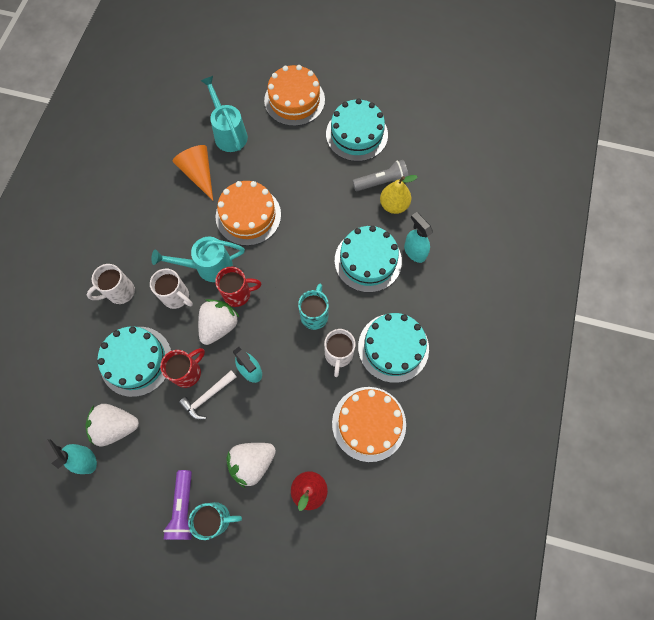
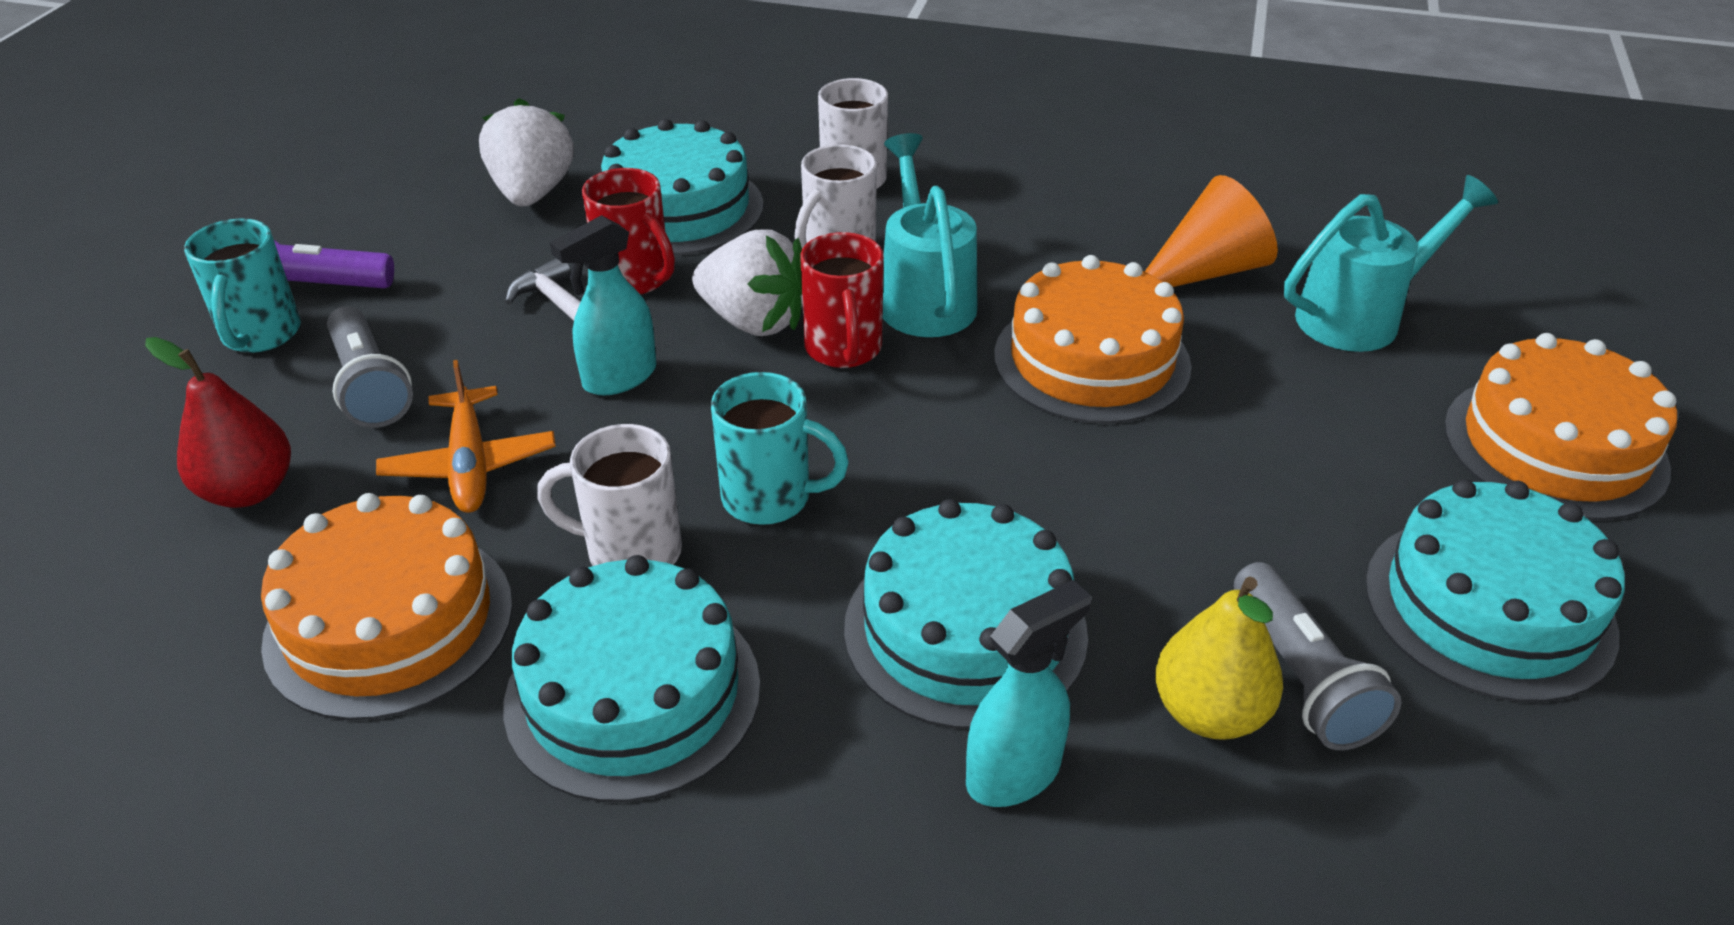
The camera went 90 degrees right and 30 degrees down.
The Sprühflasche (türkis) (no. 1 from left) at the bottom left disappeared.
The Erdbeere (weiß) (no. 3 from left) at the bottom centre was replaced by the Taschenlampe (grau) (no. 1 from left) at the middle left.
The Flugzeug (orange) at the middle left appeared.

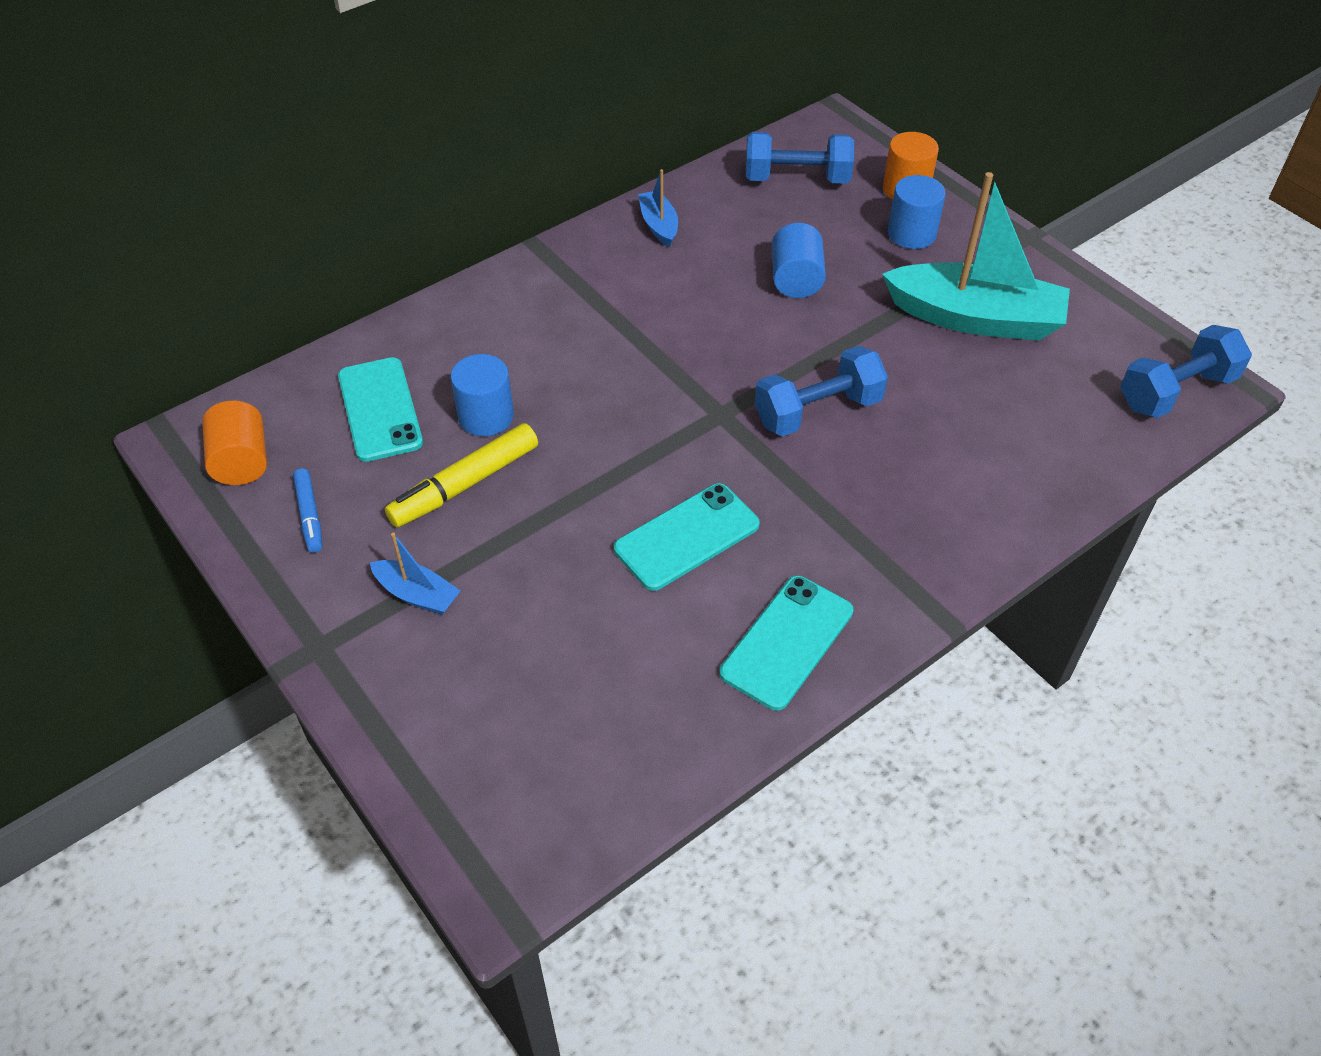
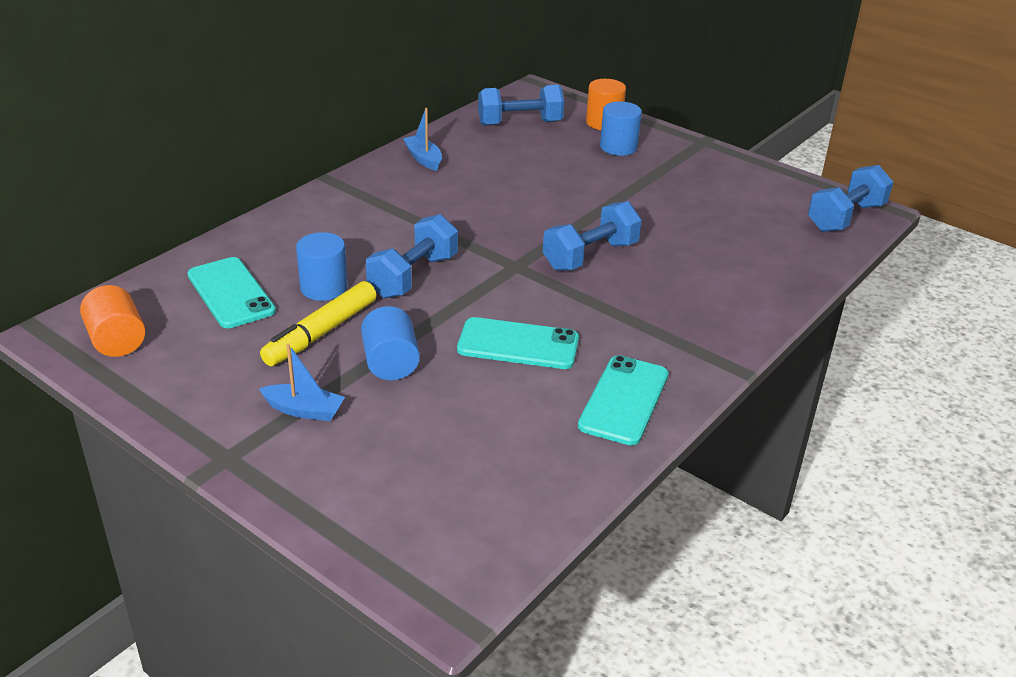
The camera went 15 degrees left and 15 degrees down.
The Boot (türkis) at the top right disappeared.
The Vollzylinder (blau) (no. 2 from left) moved from the top centre to the centre.
The Filzstift (blau) at the middle left disappeared.
The Handy (türkis) (no. 2 from left) at the centre turned 60 degrees clockwise.
The Hantel (blau) (no. 1 from left) at the centre appeared.

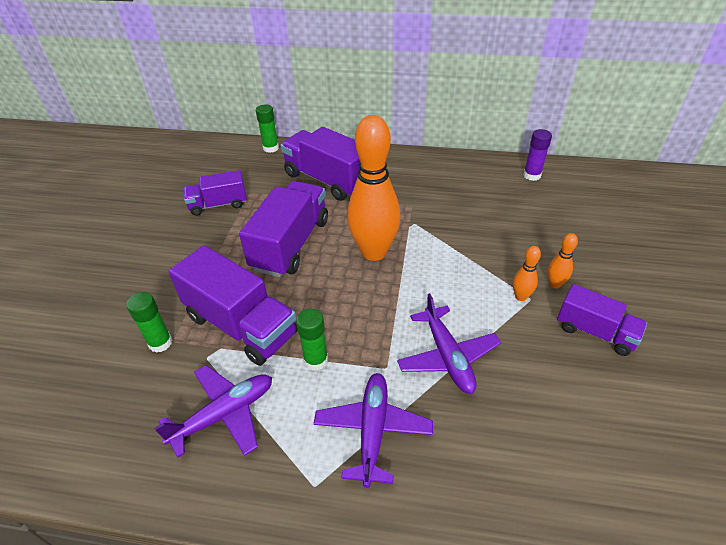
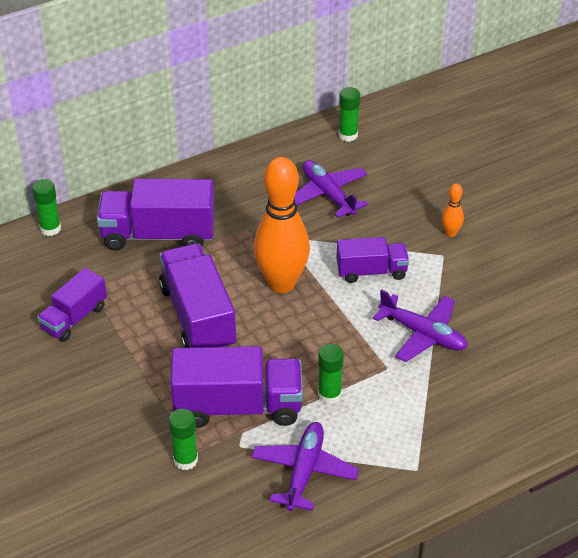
The camera went 40 degrees left and 0 degrees up.
The Klebestift (lila) at the top right became the Klebestift (grün) (no. 4 from left) at the top centre.
The Bowlingkegel (orange) (no. 2 from left) at the middle right disappeared.
The Lastwagen (lila) (no. 5 from left) moved from the middle right to the centre.
The Flugzeug (lila) (no. 2 from left) moved from the bottom centre to the centre.

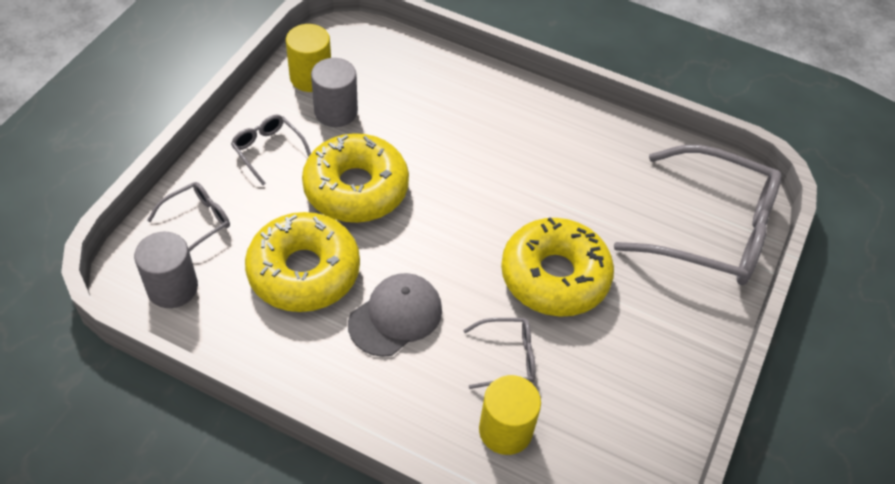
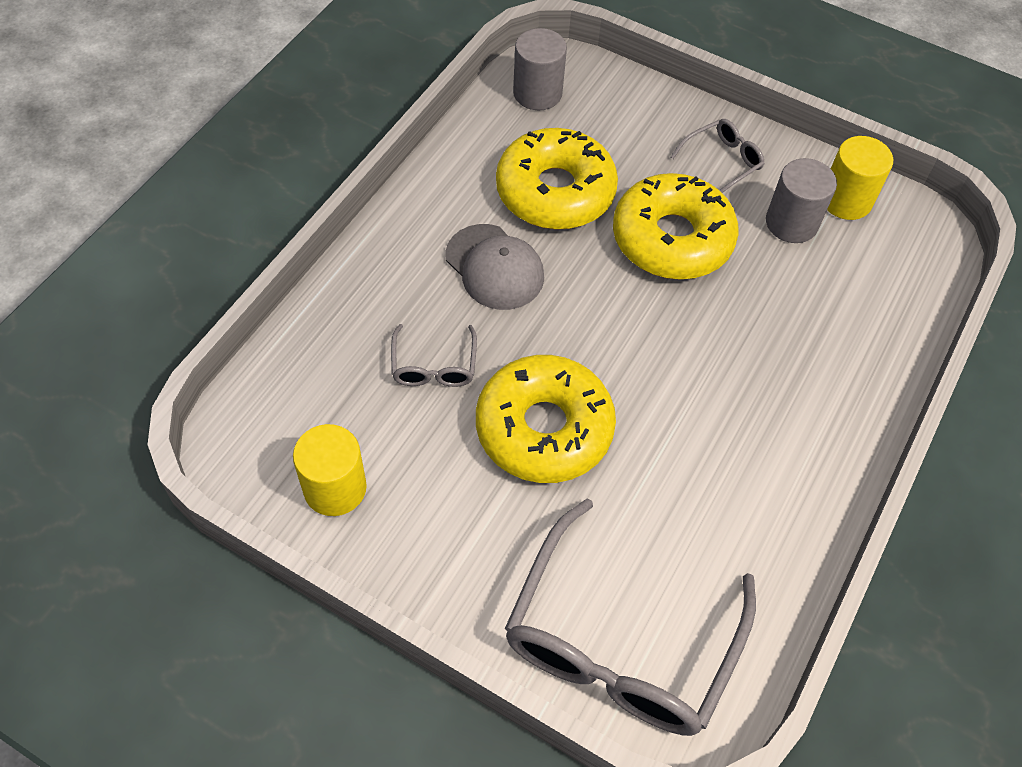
The camera went 95 degrees right and 5 degrees up.
The Brille (grau) (no. 1 from left) at the middle left disappeared.
The Vollzylinder (gelb) (no. 2 from left in the first image) moved from the bottom centre to the middle left.

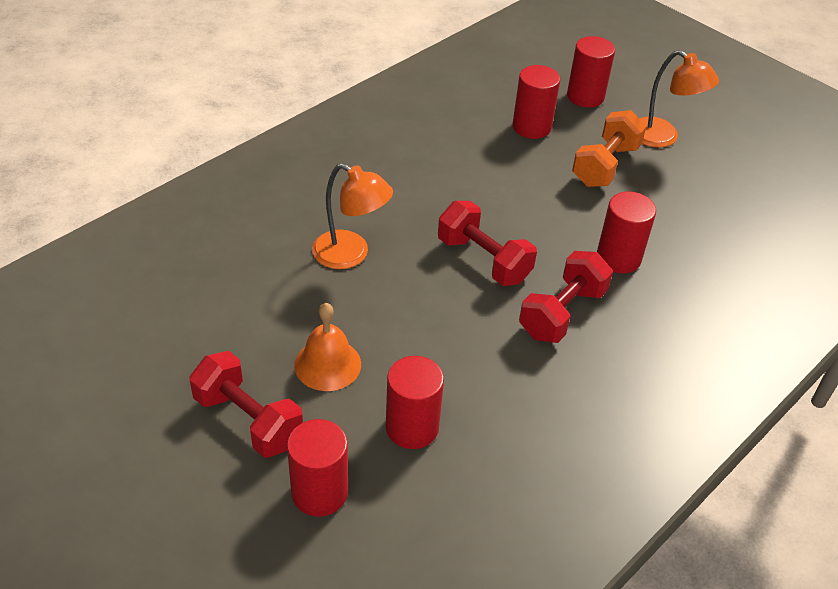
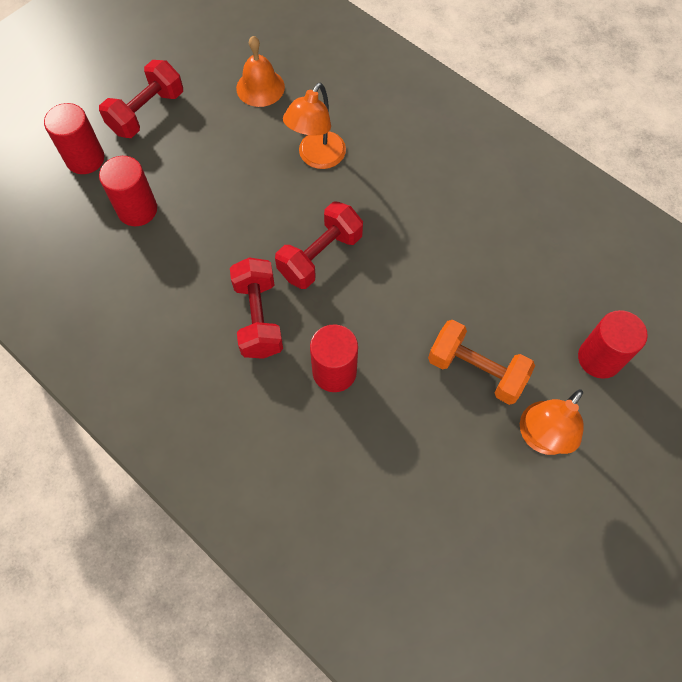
The camera went 90 degrees right and 20 degrees up.
The Vollzylinder (rot) (no. 3 from left) at the top centre disappeared.
The Hantel (rot) (no. 3 from left in the first image) at the middle right turned 45 degrees clockwise.
The Glocke (orange) moved from the centre to the top centre.

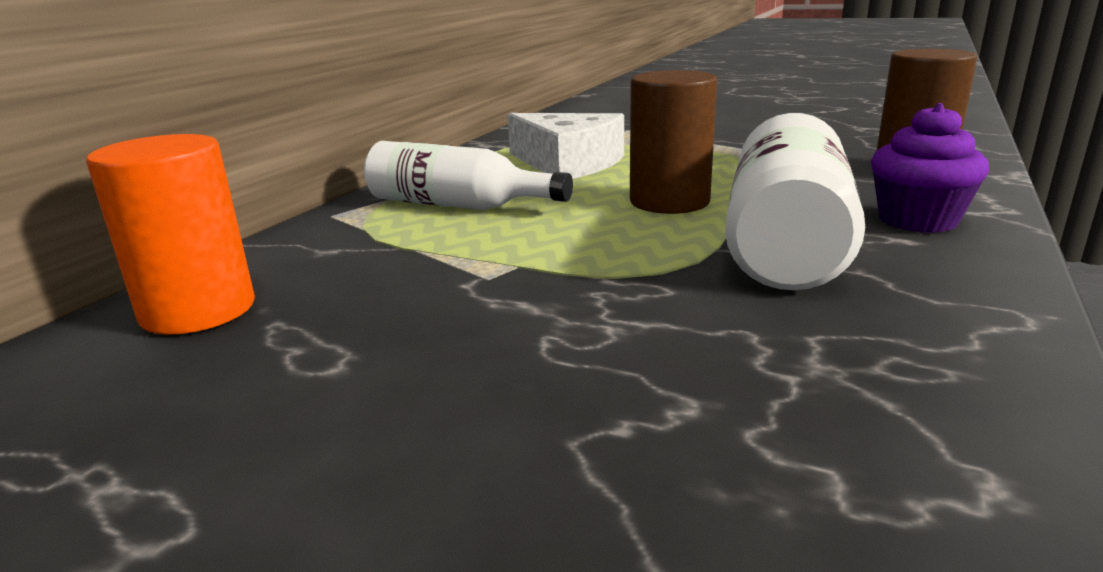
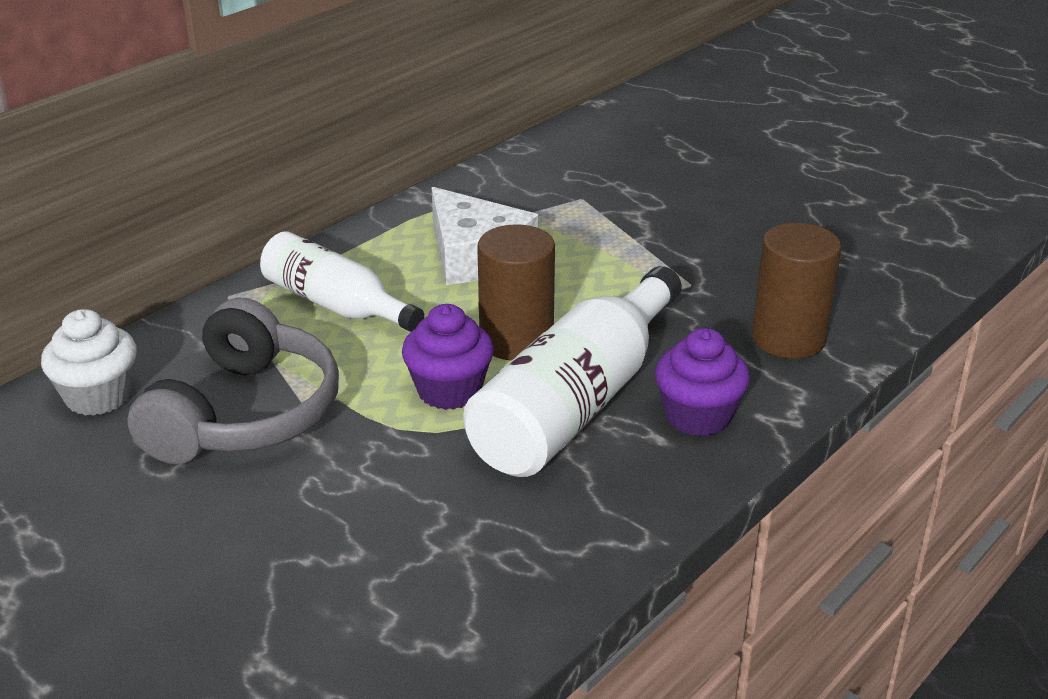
The camera went 15 degrees right and 10 degrees up.
The Vollzylinder (orange) at the middle left was replaced by the Muffin (weiß) at the middle left.
The Kopfhörer (grau) at the middle left appeared.
The Muffin (lila) (no. 1 from left) at the centre appeared.

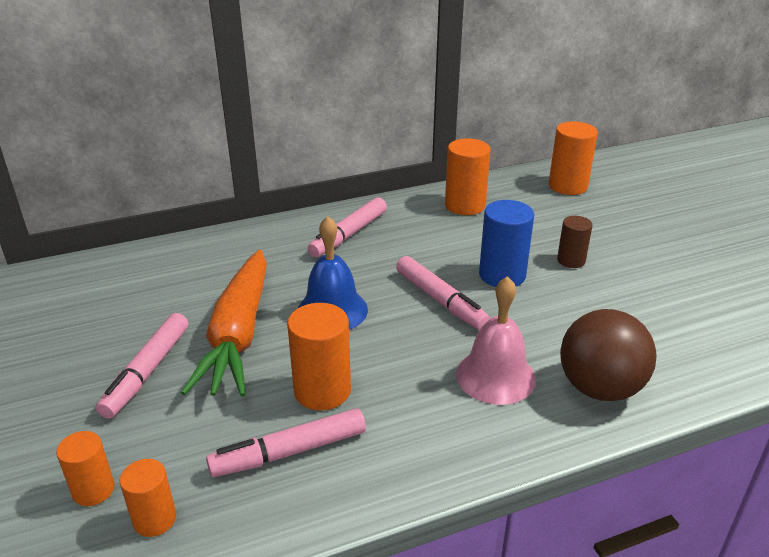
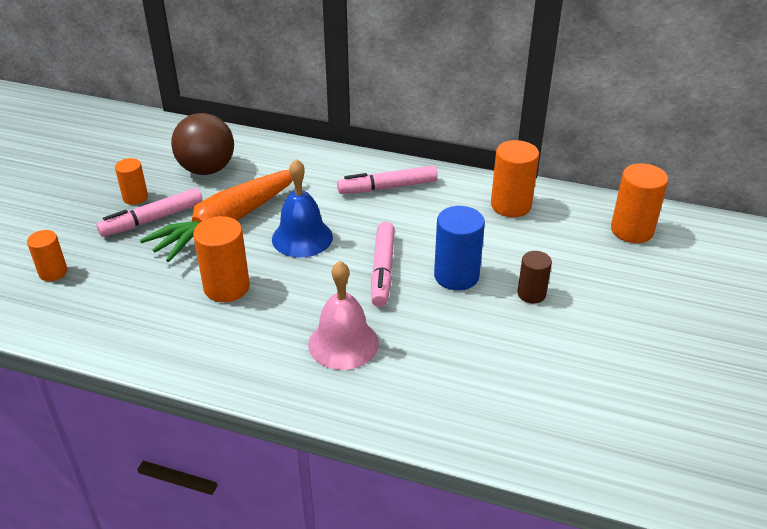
The camera went 40 degrees right and 5 degrees up.
The Ball (braun) moved from the middle right to the top left.
The Filzstift (rosa) (no. 2 from left) at the bottom centre disappeared.
The Vollzylinder (orange) (no. 2 from left) moved from the bottom left to the middle left.

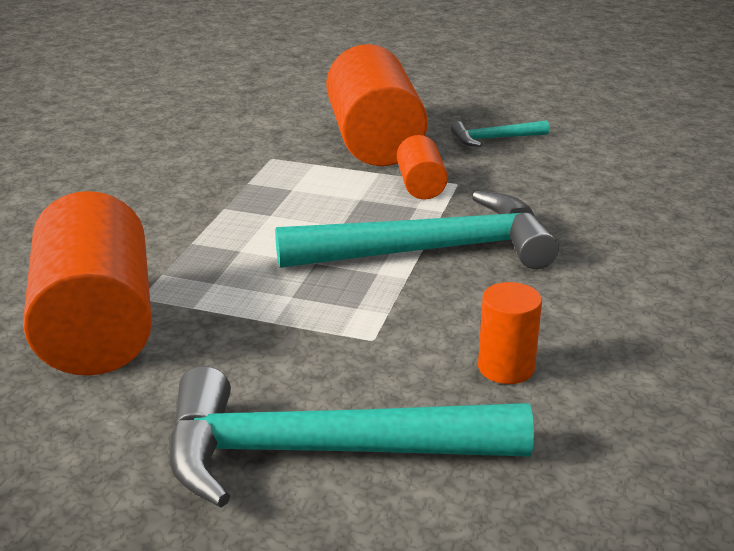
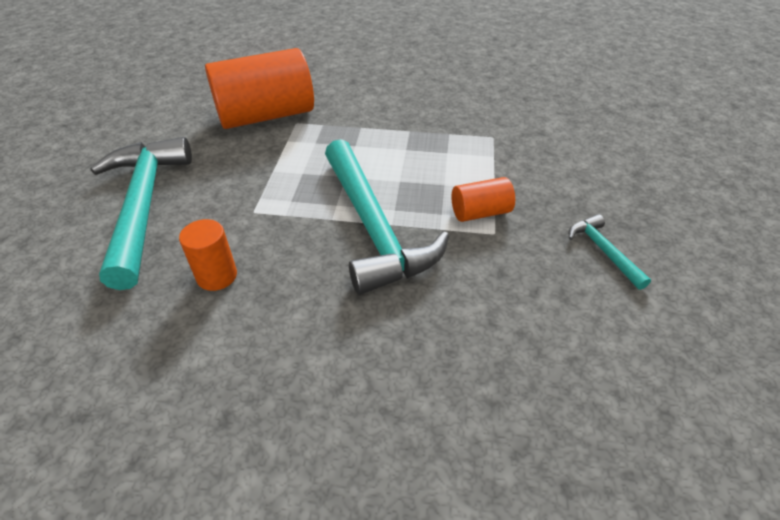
The camera went 80 degrees right and 15 degrees up.
The Vollzylinder (orange) (no. 2 from left) at the top centre disappeared.

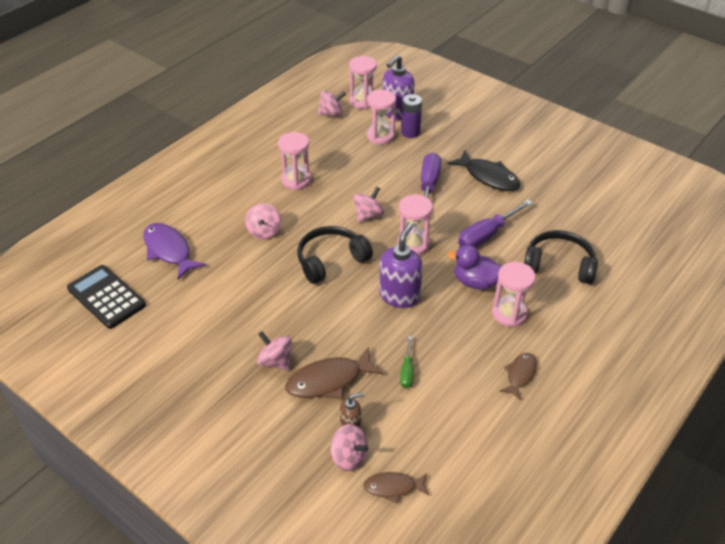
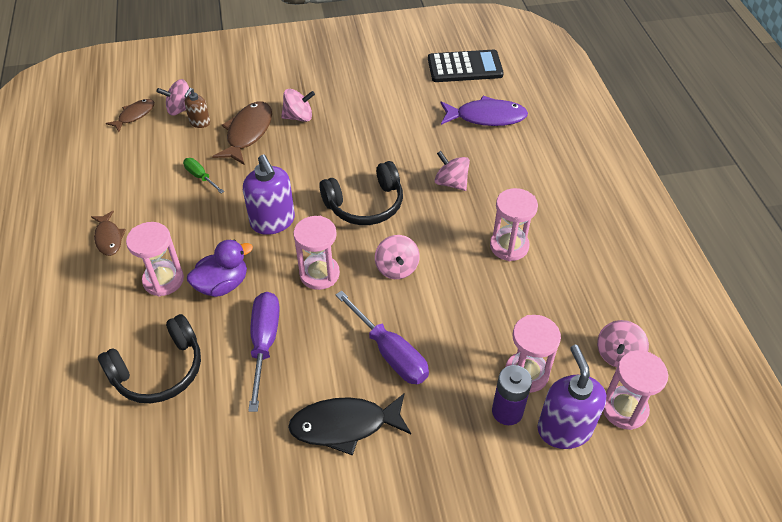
The camera went 130 degrees right and 5 degrees up.
The Kopfhörer (schwarz) (no. 1 from left in the first image) at the centre turned 60 degrees clockwise.

